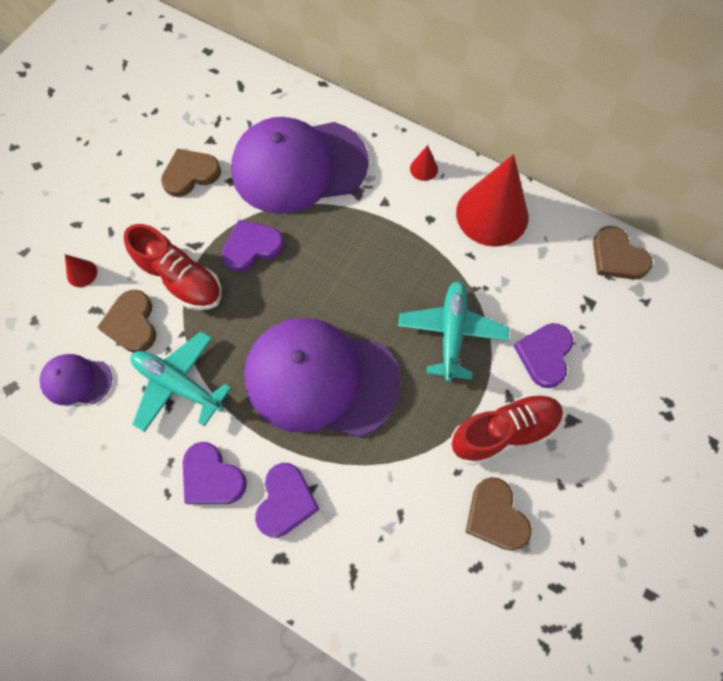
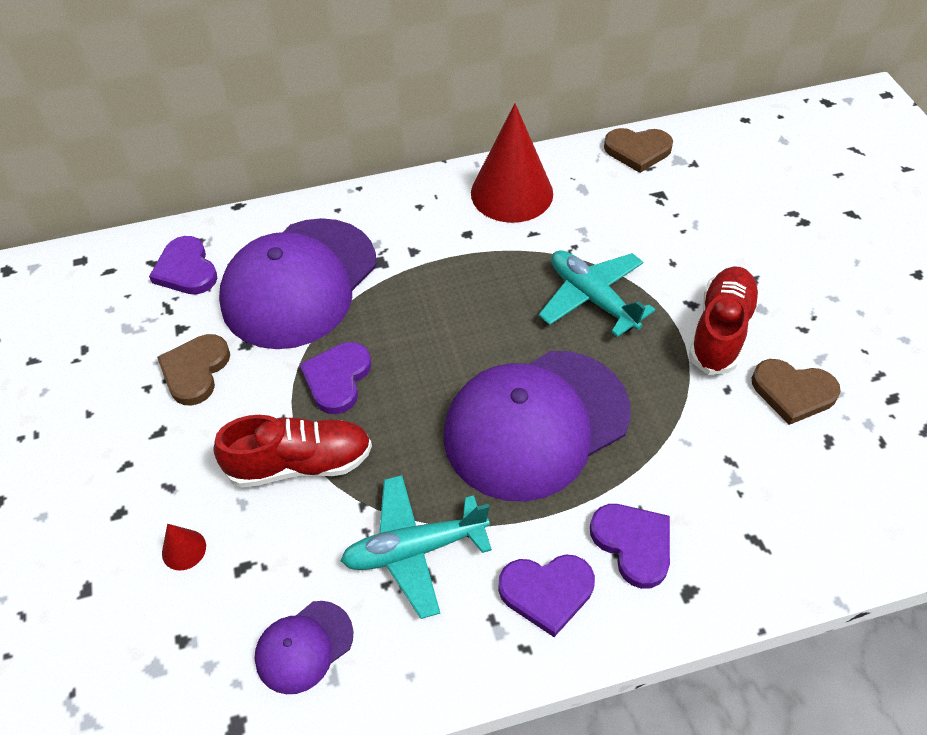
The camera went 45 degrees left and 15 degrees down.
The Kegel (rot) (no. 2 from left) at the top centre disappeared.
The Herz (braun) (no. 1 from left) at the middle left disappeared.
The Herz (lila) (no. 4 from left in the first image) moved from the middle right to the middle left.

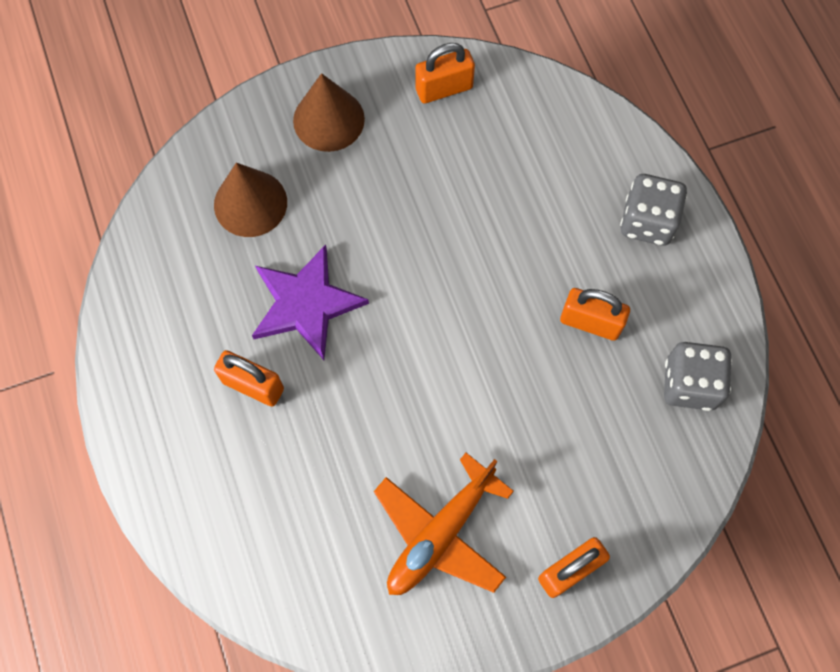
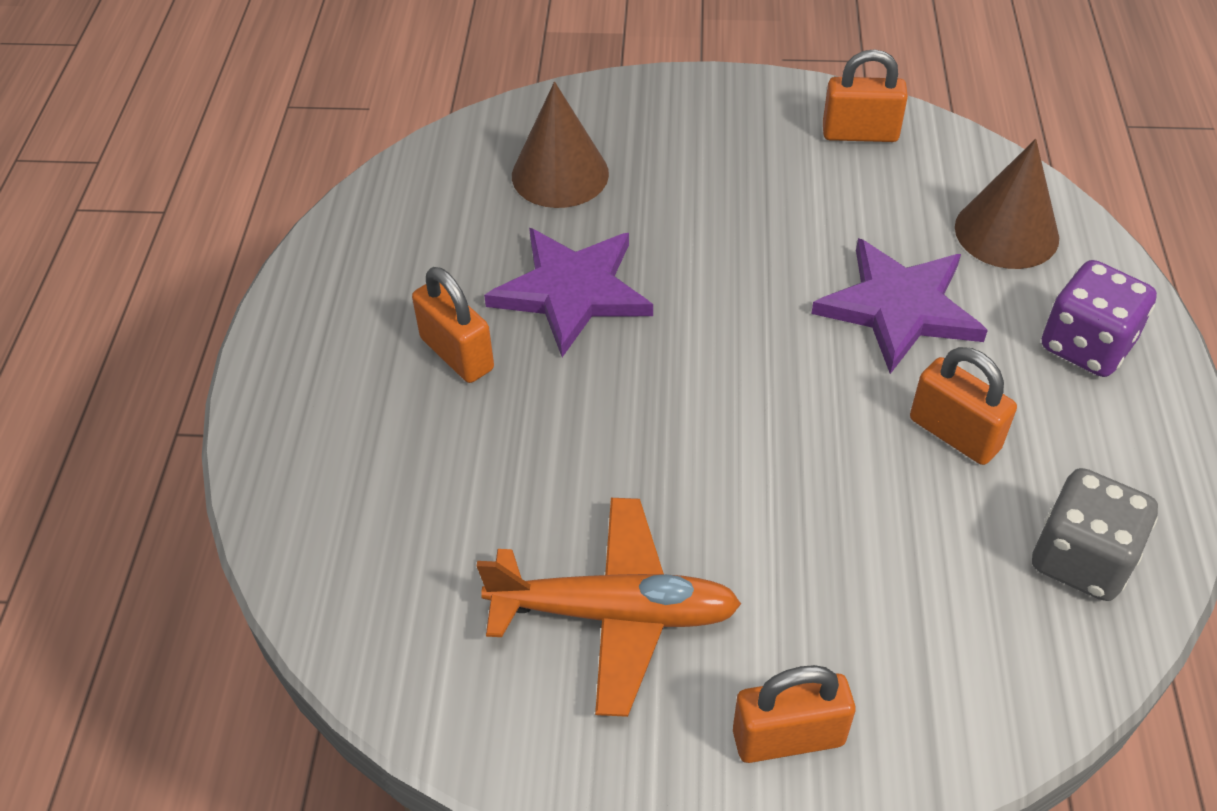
The camera went 25 degrees right and 20 degrees down.
The Kegel (braun) (no. 2 from left) moved from the top centre to the top right.
The Spielwürfel (grau) (no. 1 from left) at the top right became the Spielwürfel (lila) at the middle right.
The Flugzeug (orange) at the bottom centre turned 150 degrees counterclockwise.
The Stern (lila) (no. 2 from left) at the middle right appeared.

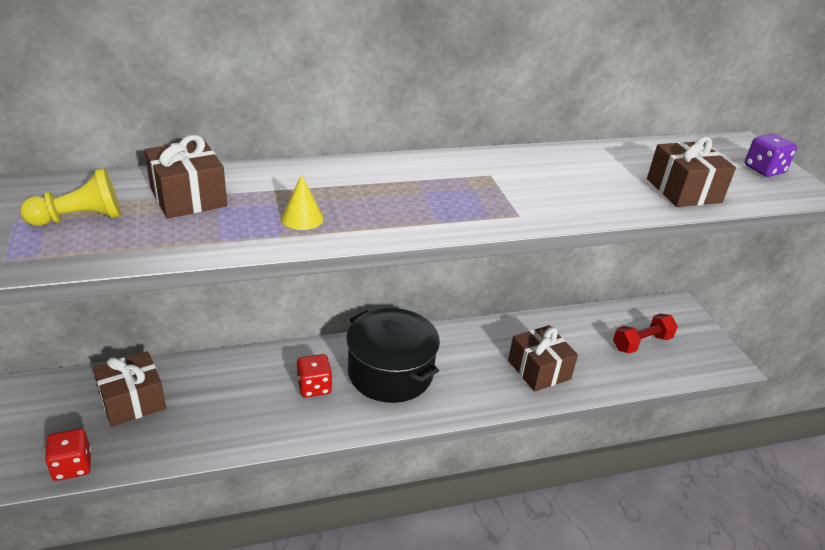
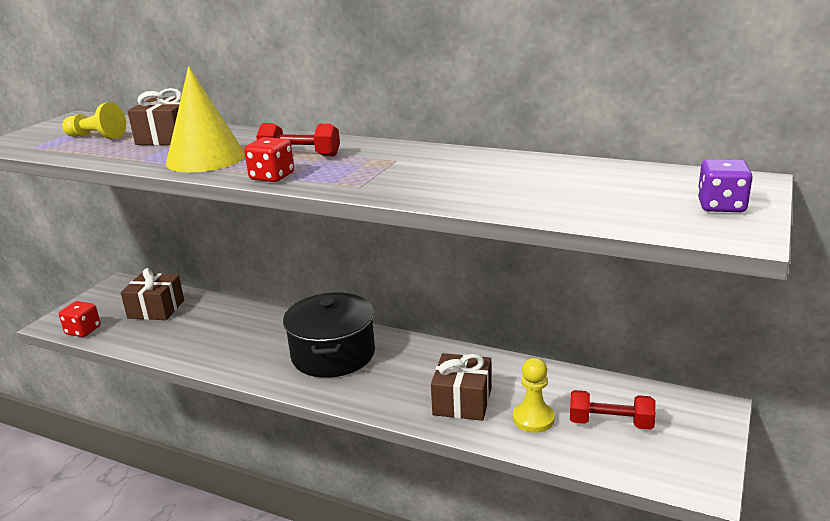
The camera went 45 degrees right and 10 degrees down.
The Geschenk (braun) (no. 4 from left) at the top right disappeared.
The Kegel (gelb) at the centre changed to 2.21 times the size.
The Spielwürfel (rot) (no. 2 from left) moved from the bottom centre to the top left.
The Hantel (rot) (no. 1 from left) at the top centre appeared.
The Bauer (gelb) (no. 2 from left) at the bottom centre appeared.

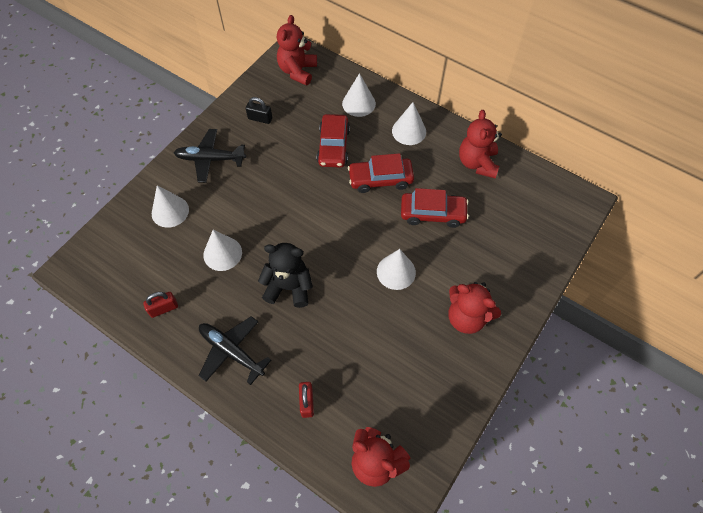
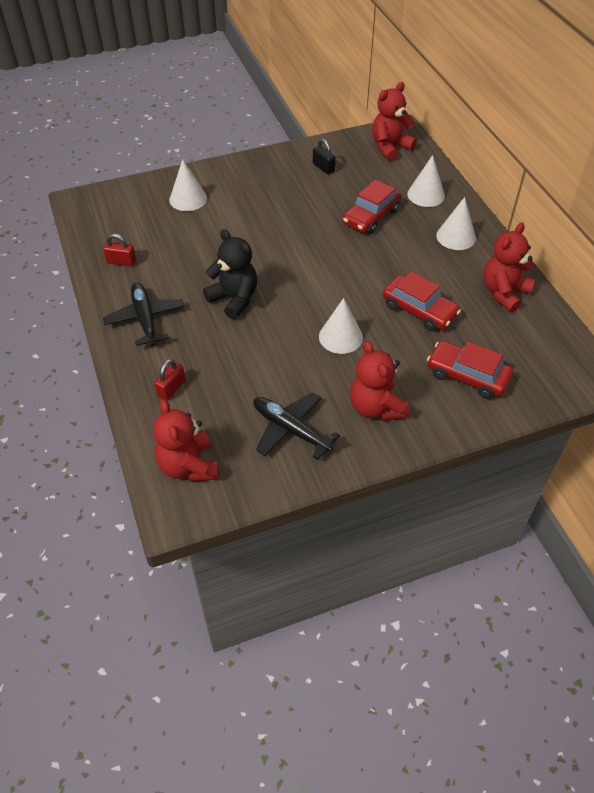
The camera went 35 degrees right and 10 degrees down.
The Flugzeug (schwarz) (no. 1 from left in the first image) moved from the top left to the centre.
The Auto (rot) (no. 2 from left in the first image) moved from the centre to the middle right.
The Kegel (weiß) (no. 2 from left) at the middle left disappeared.

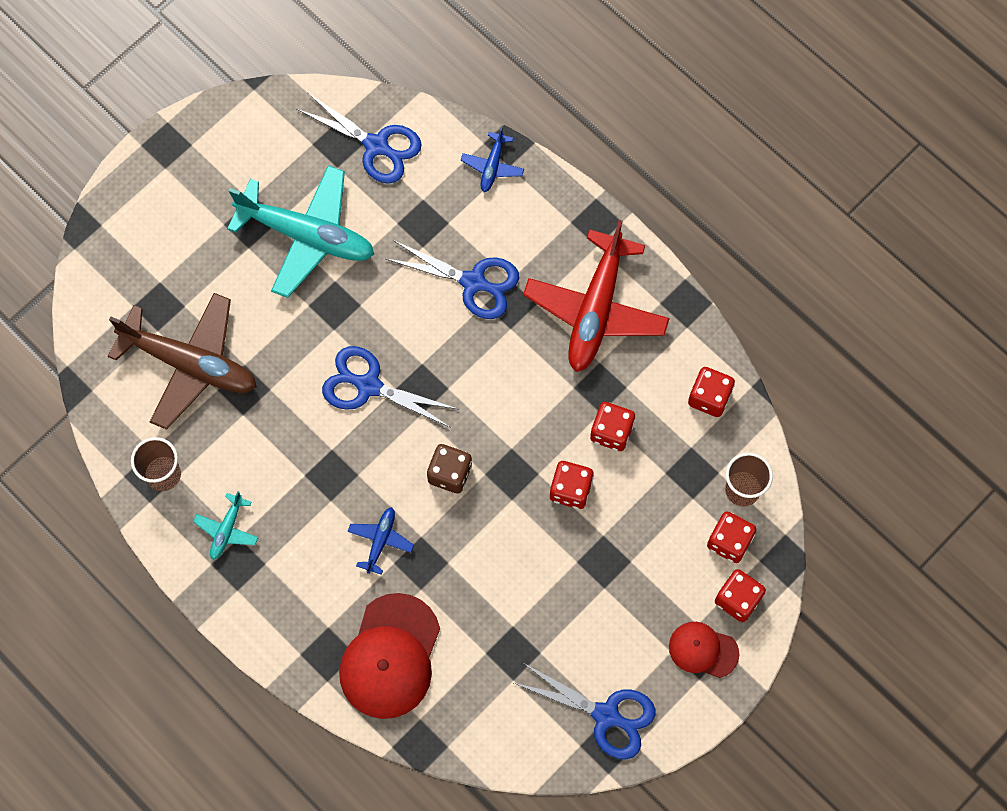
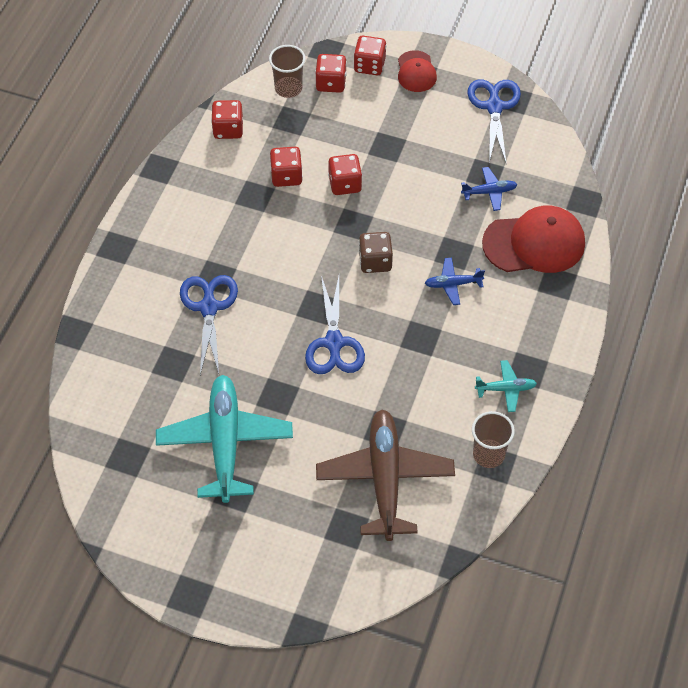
The camera went 115 degrees left and 15 degrees down.
The Schere (blau) (no. 1 from left) at the top centre disappeared.
The Flugzeug (blau) (no. 2 from left) moved from the top centre to the top right.
The Flugzeug (rot) at the centre disappeared.

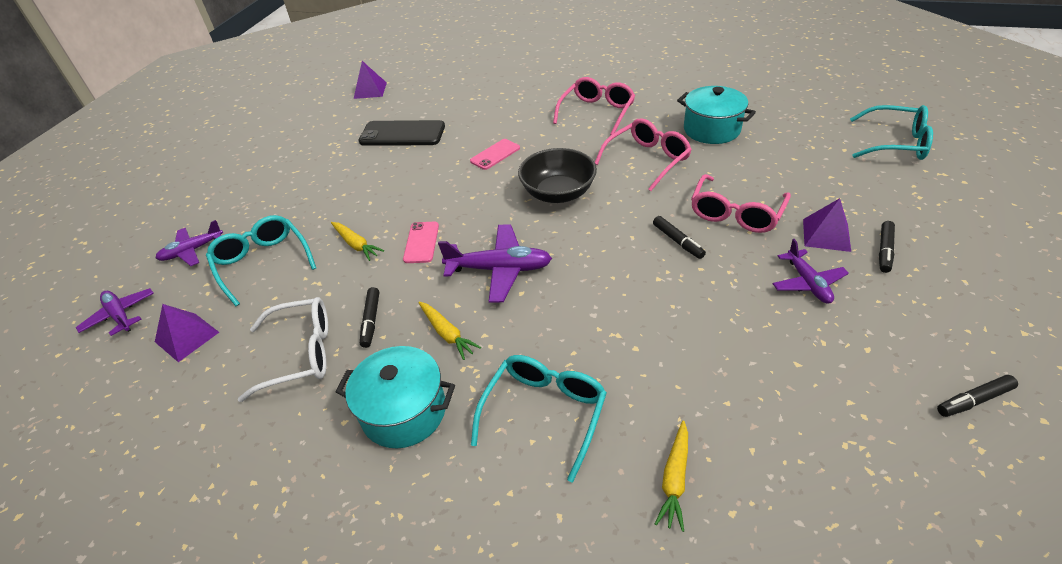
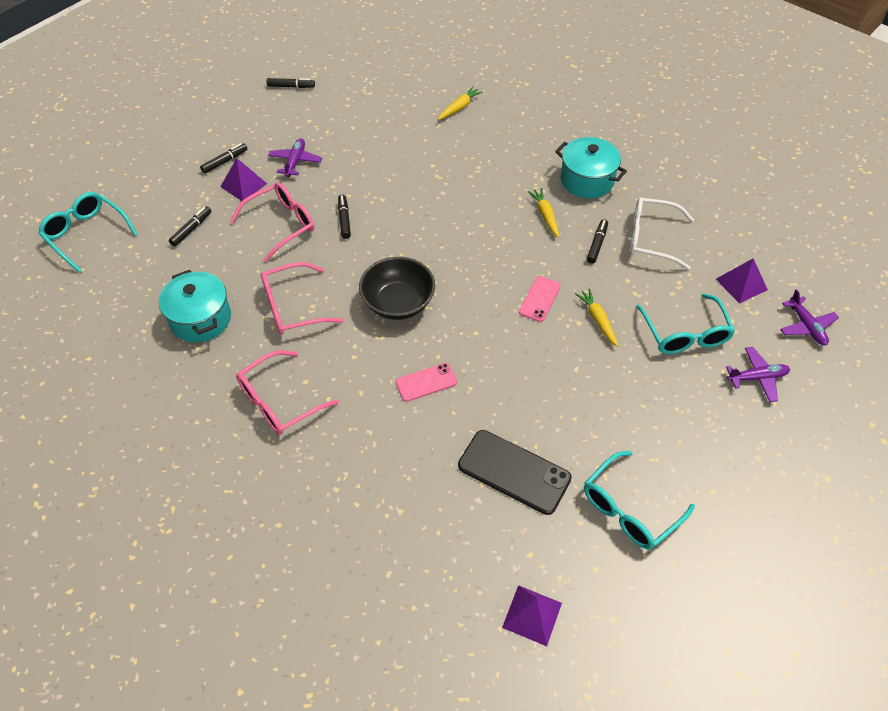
The camera went 160 degrees left and 10 degrees up.
The Flugzeug (lila) (no. 3 from left) at the centre disappeared.
The Brille (türkis) (no. 2 from left) moved from the bottom centre to the bottom right.
The Filzstift (schwarz) (no. 1 from left) at the top left appeared.

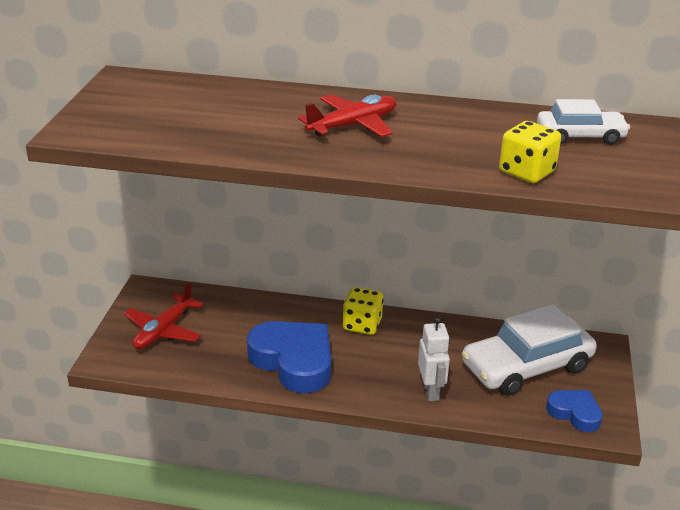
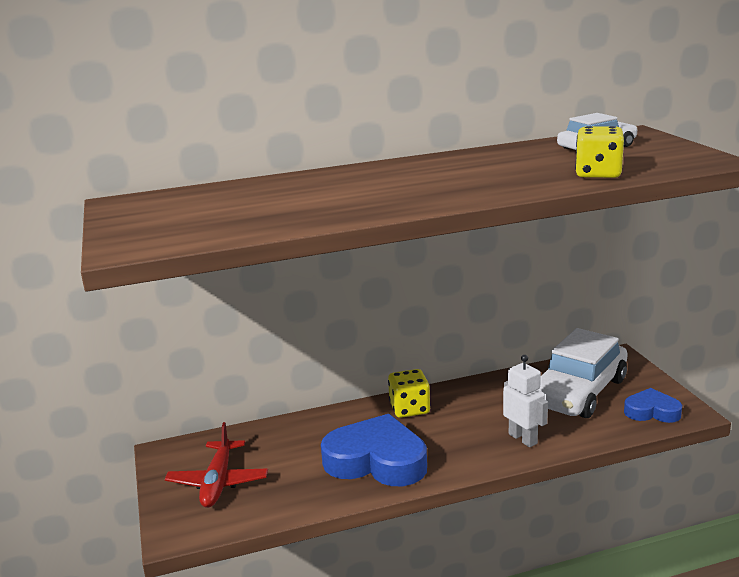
The camera went 25 degrees left and 10 degrees down.
The Flugzeug (rot) (no. 2 from left) at the top centre disappeared.

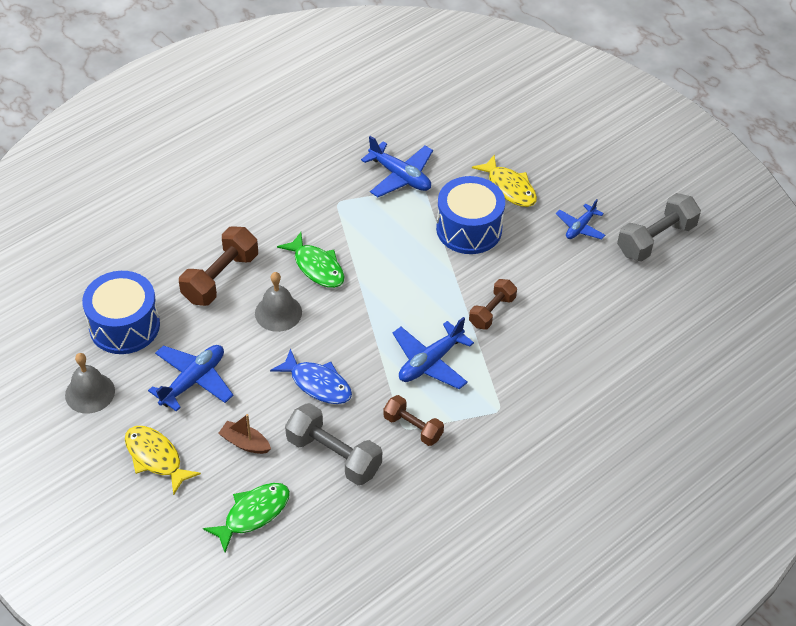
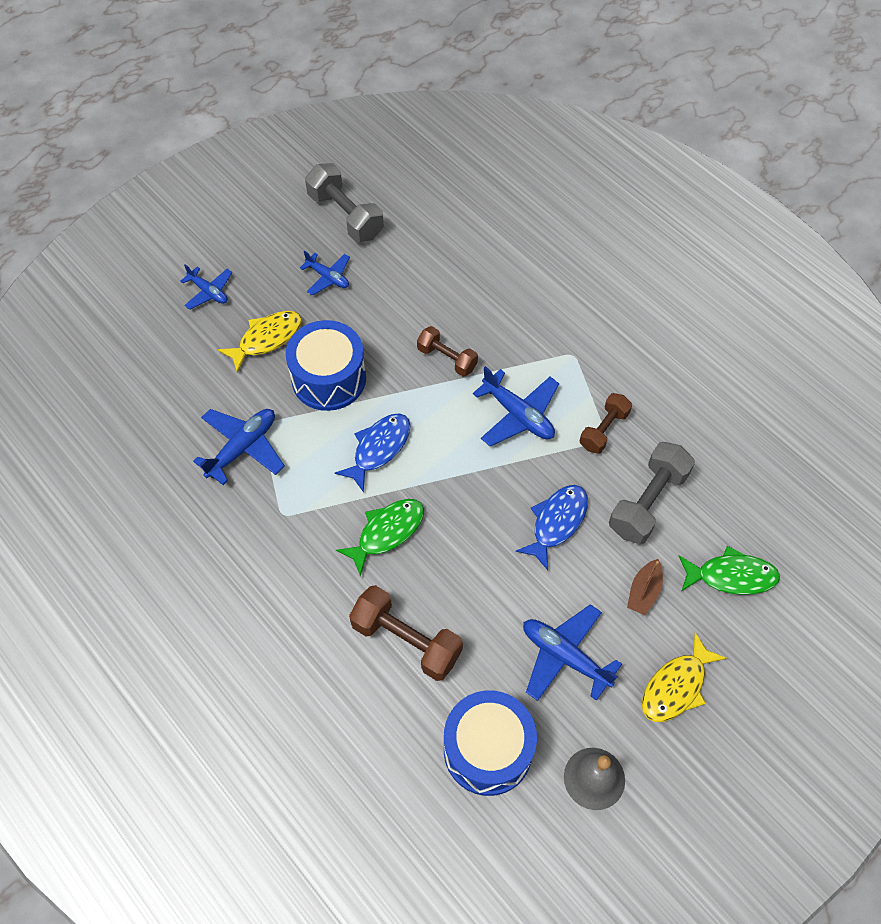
The camera went 90 degrees left and 10 degrees up.
The Glocke (grau) (no. 2 from left) at the centre disappeared.
The Fisch (grün) (no. 1 from left in the first image) at the bottom left turned 135 degrees clockwise.
The Flugzeug (blau) (no. 1 from left) at the top left appeared.
The Fisch (blau) (no. 1 from left) at the centre appeared.

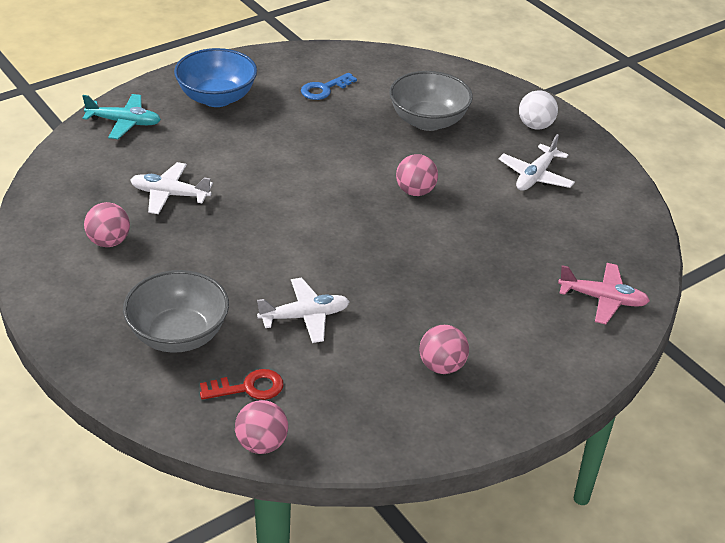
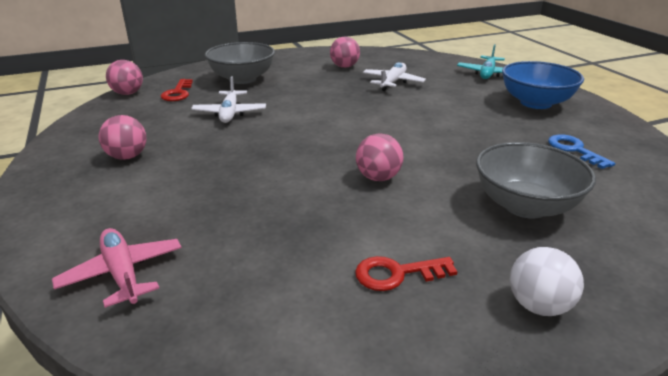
The camera went 105 degrees right and 10 degrees down.
The Flugzeug (weiß) (no. 3 from left) at the top right was replaced by the Schlüssel (rot) (no. 2 from left) at the bottom centre.
The Flugzeug (rosa) at the middle right turned 120 degrees clockwise.

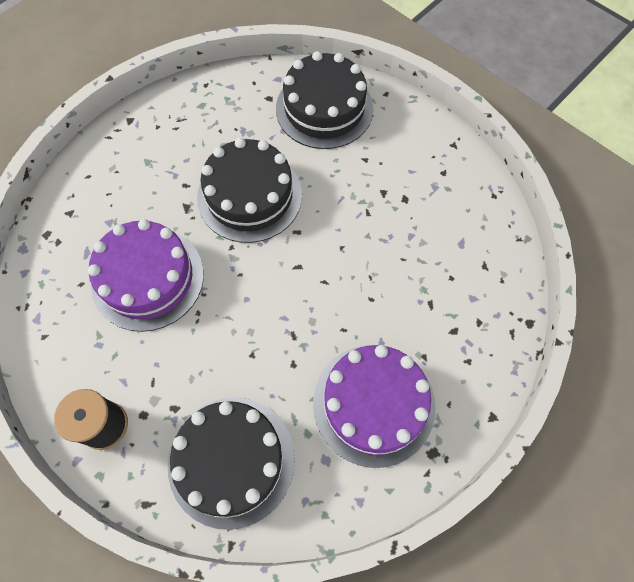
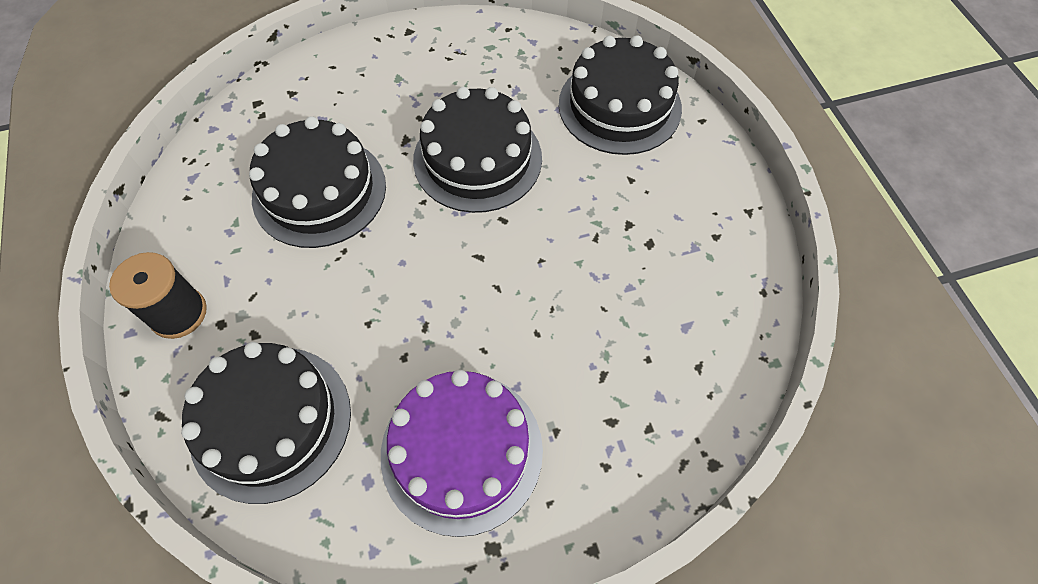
The camera went 30 degrees right and 5 degrees down.
The Kuchen (lila) (no. 1 from left) at the middle left became the Kuchen (schwarz) (no. 2 from left) at the top left.

